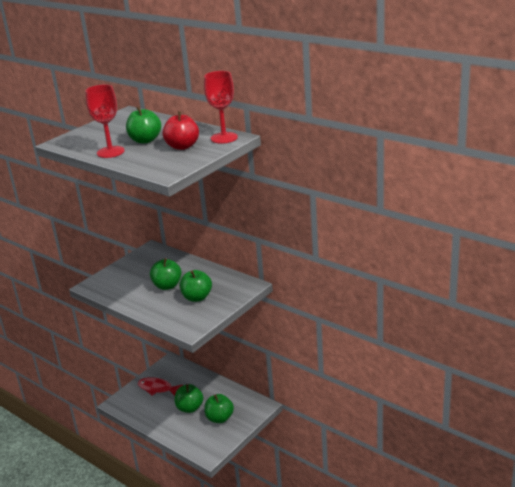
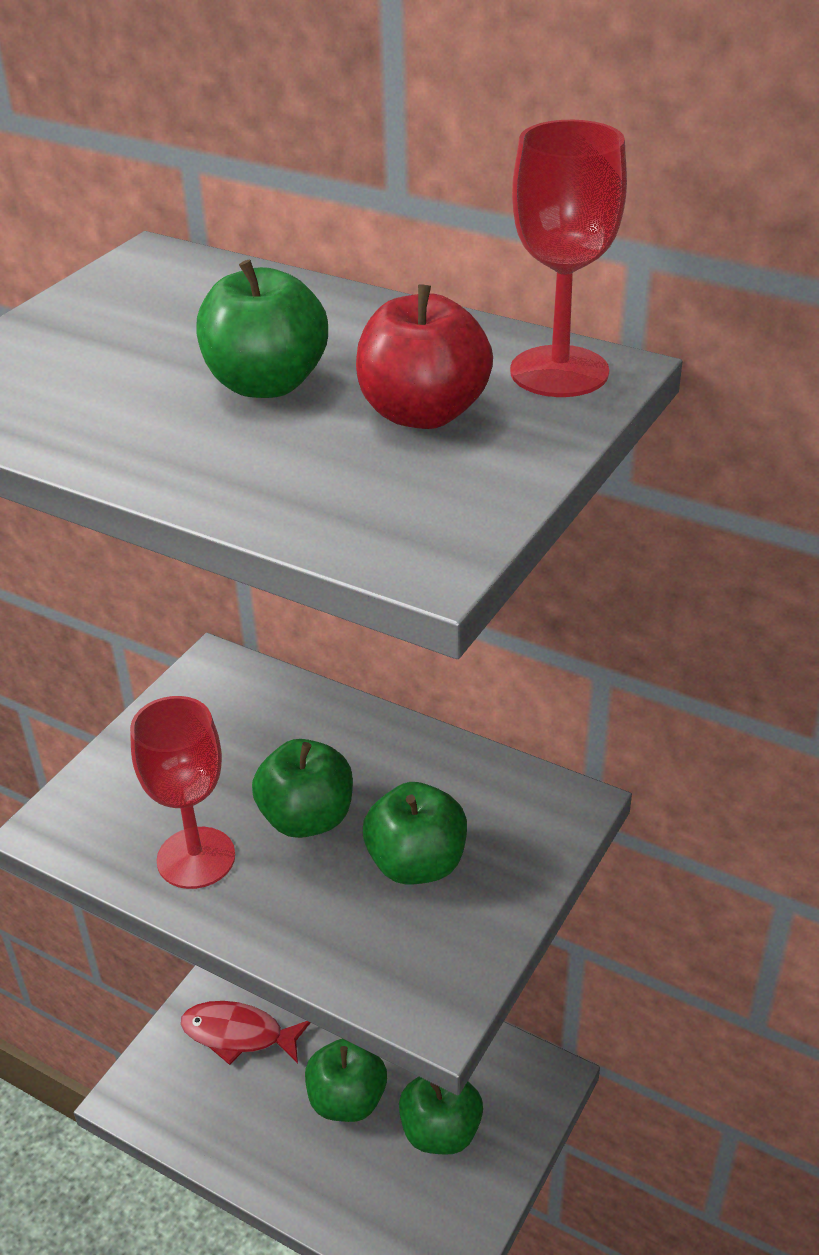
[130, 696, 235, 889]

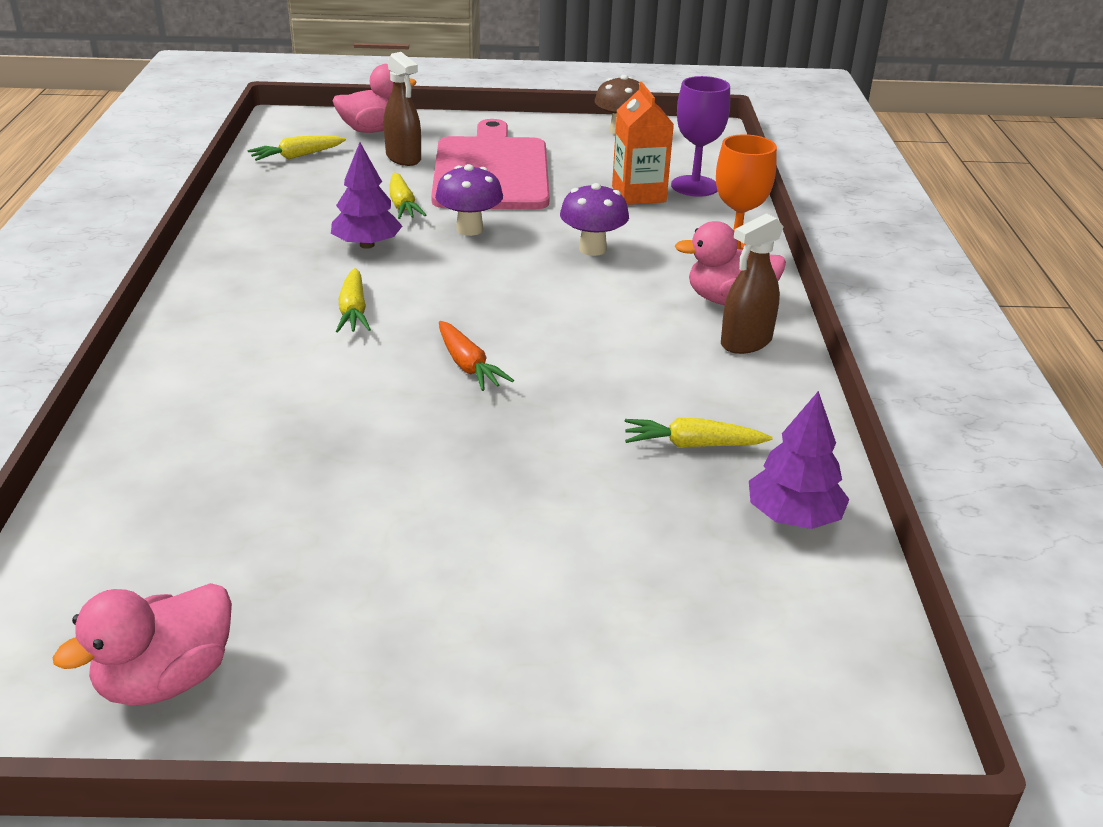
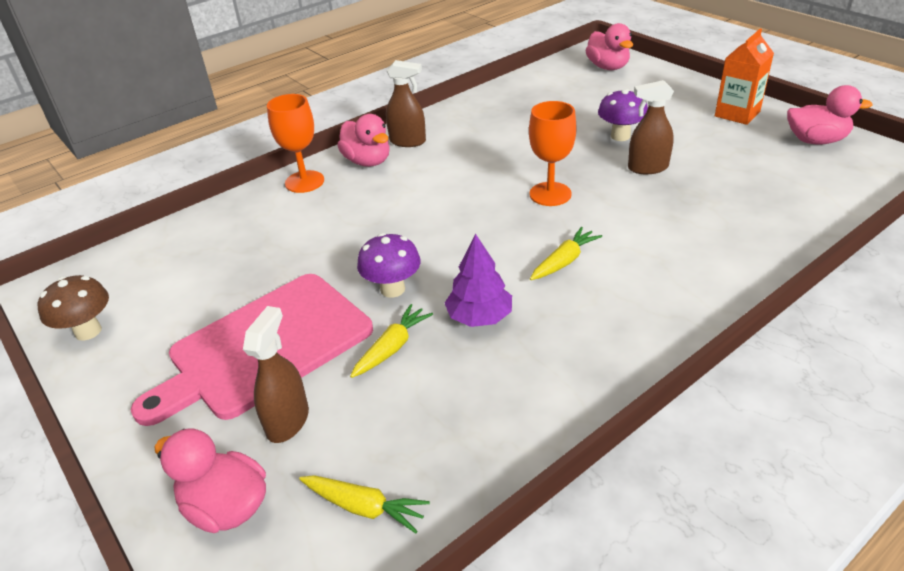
[671, 76, 730, 197] (first image)
[715, 29, 774, 125]
[598, 89, 648, 141]
[529, 101, 577, 206]
[749, 391, 849, 529] (first image)
[625, 418, 772, 447] (first image)
[585, 23, 633, 70]
[628, 80, 674, 174]

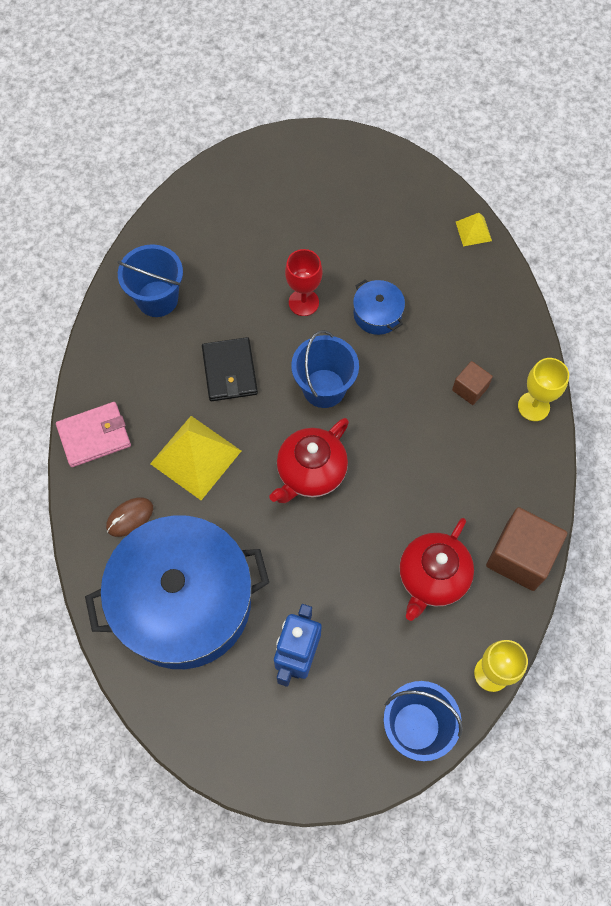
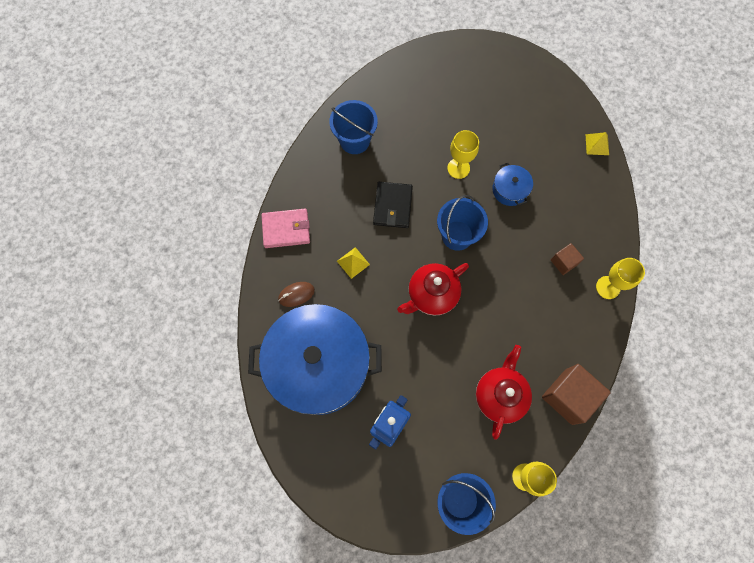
[447, 130, 479, 179]
[337, 247, 370, 279]
[476, 345, 532, 440]

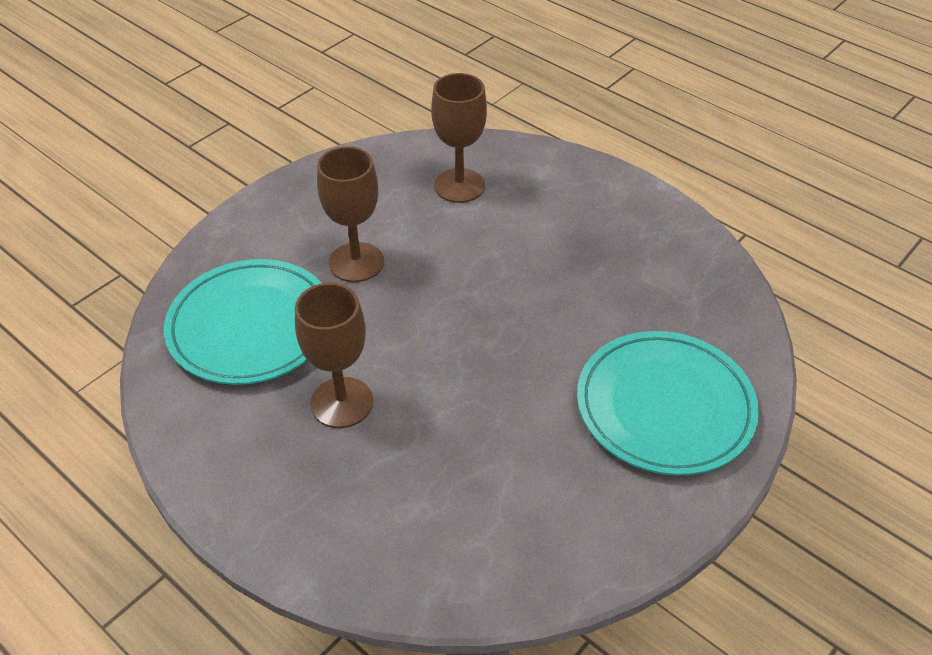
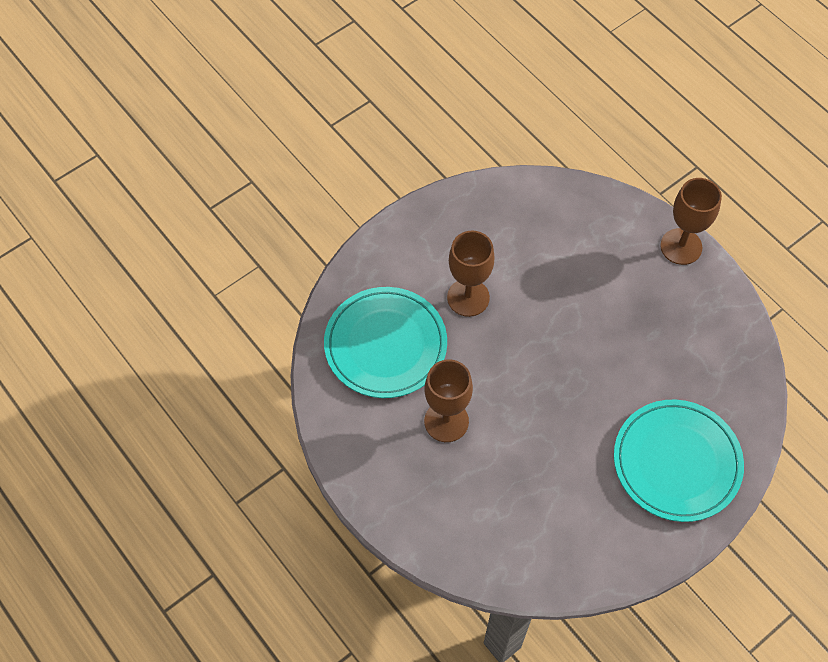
[660, 178, 722, 265]

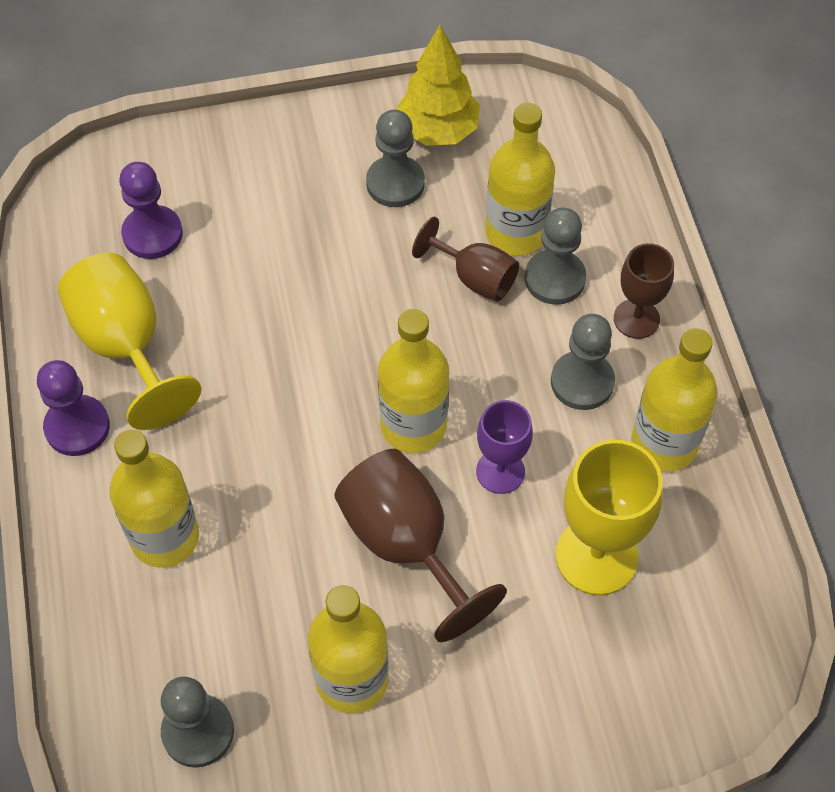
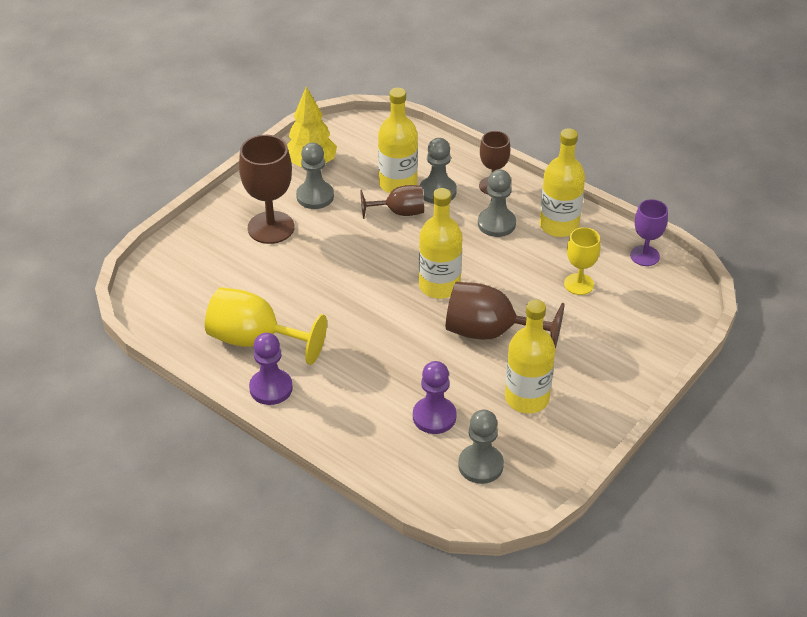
[413, 361, 457, 434]
[630, 199, 668, 266]
[109, 429, 199, 568] (first image)
[564, 227, 600, 295]
[239, 135, 295, 244]

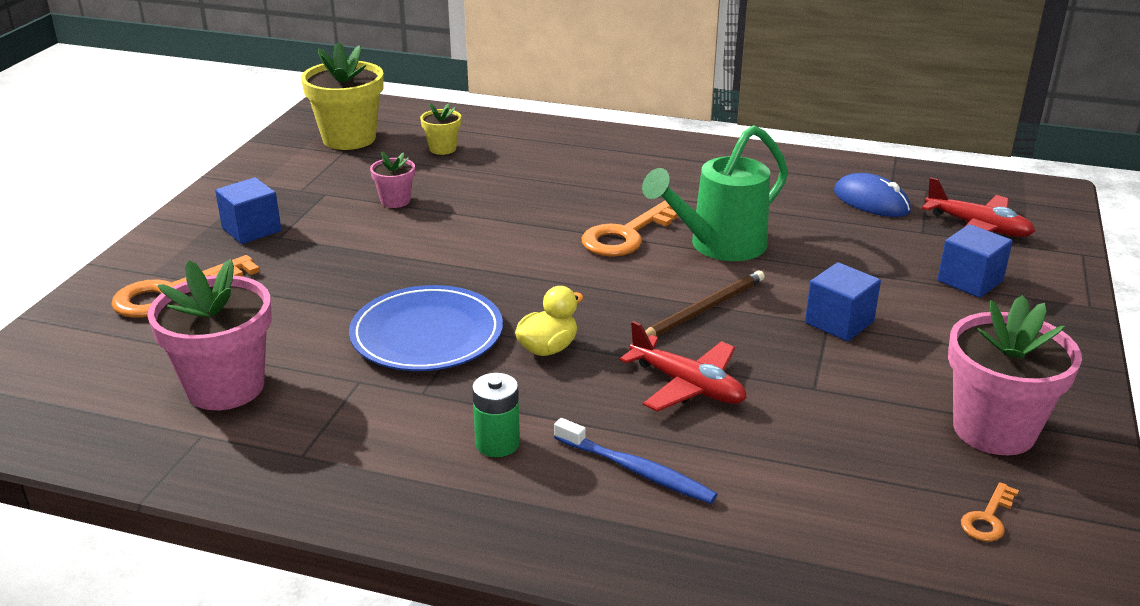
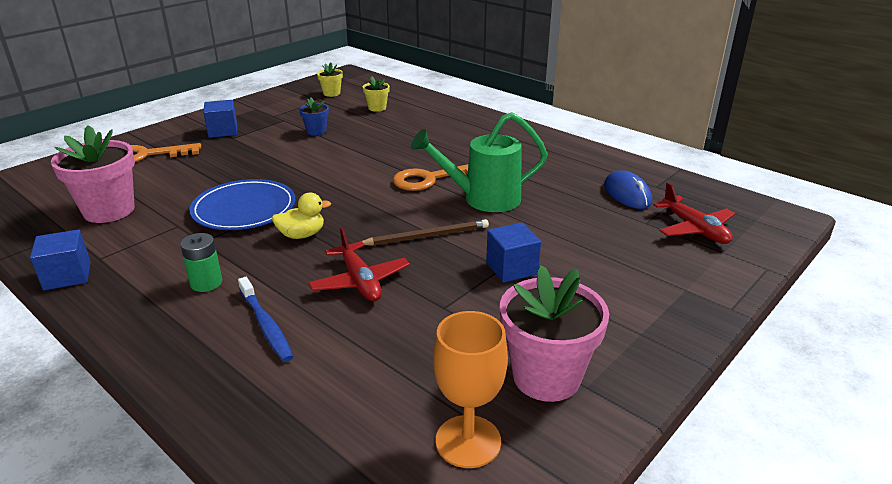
[317, 62, 343, 97]
[299, 98, 329, 136]
[30, 230, 91, 290]
[433, 311, 508, 468]

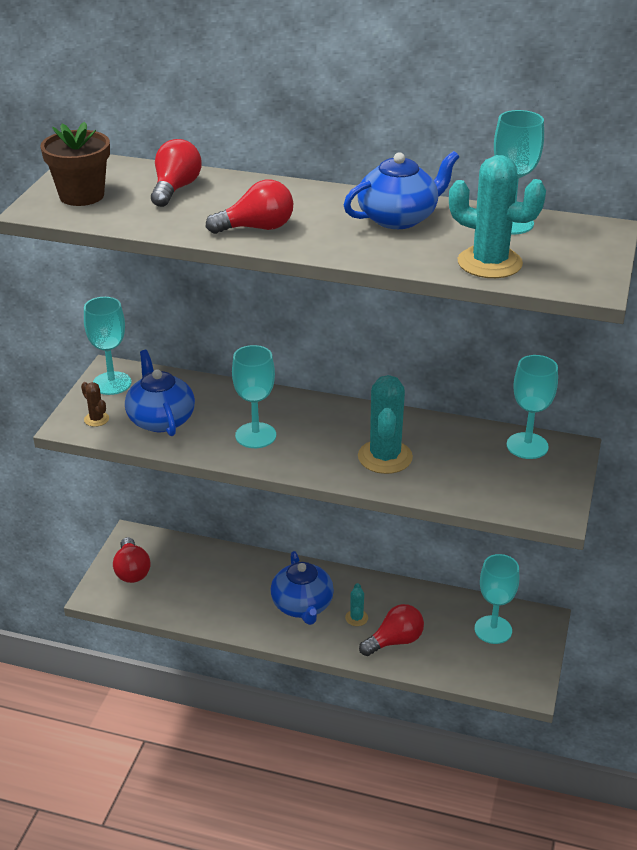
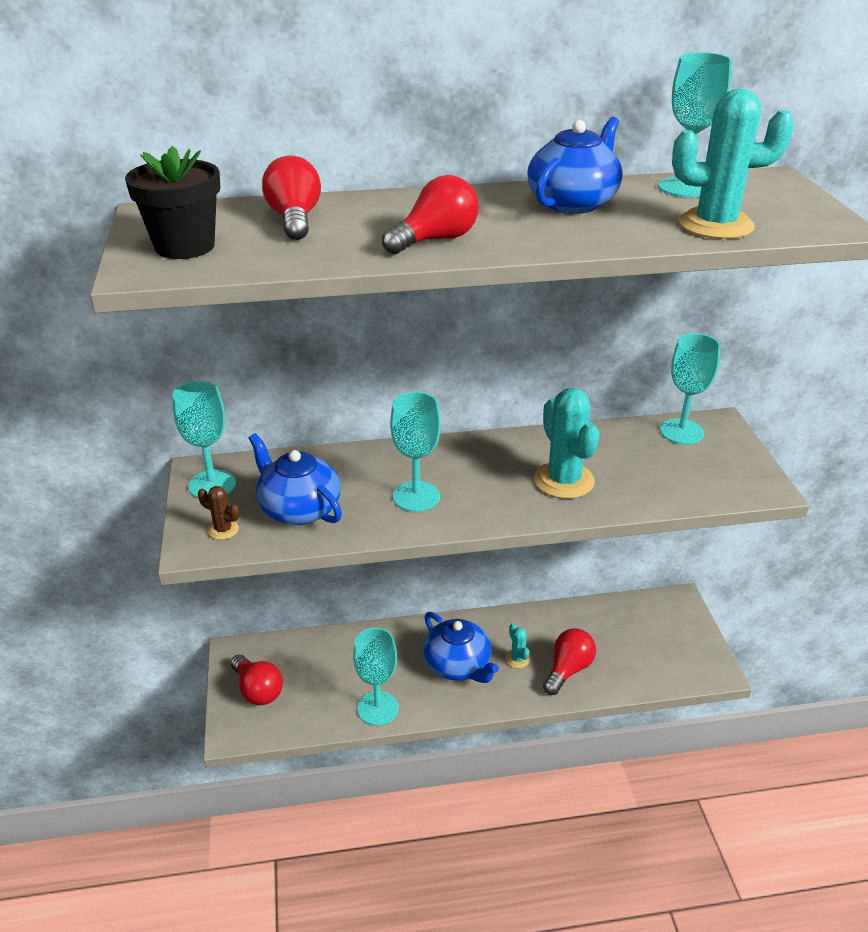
[125, 146, 220, 259]
[353, 628, 399, 726]

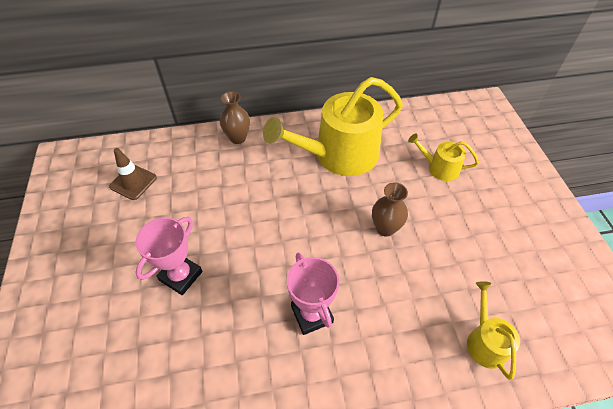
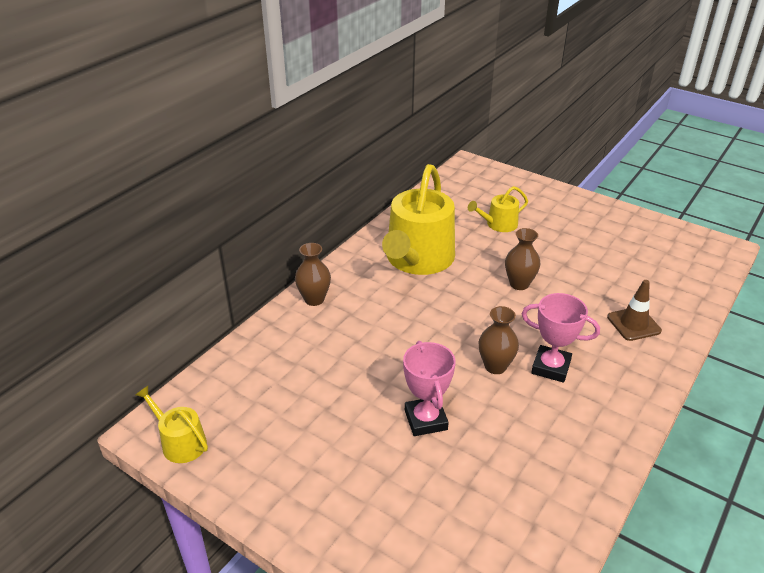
[607, 280, 662, 341]
[136, 386, 208, 463]
[479, 306, 519, 374]

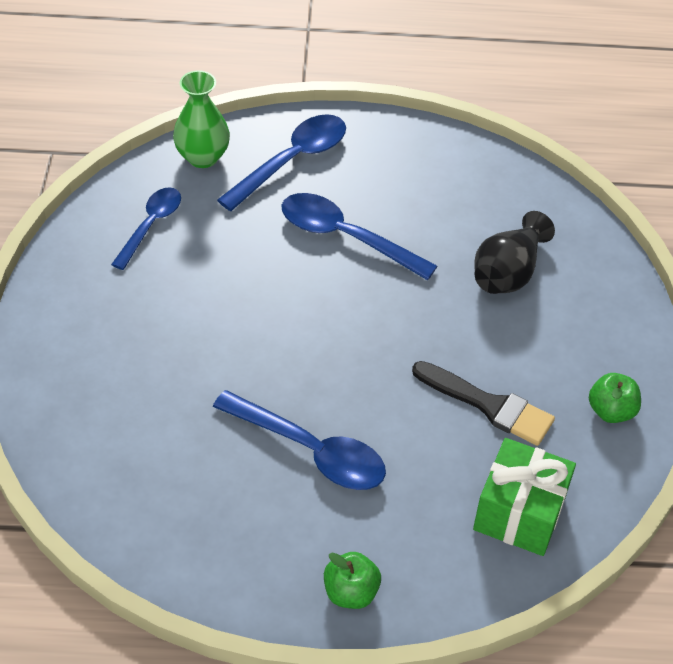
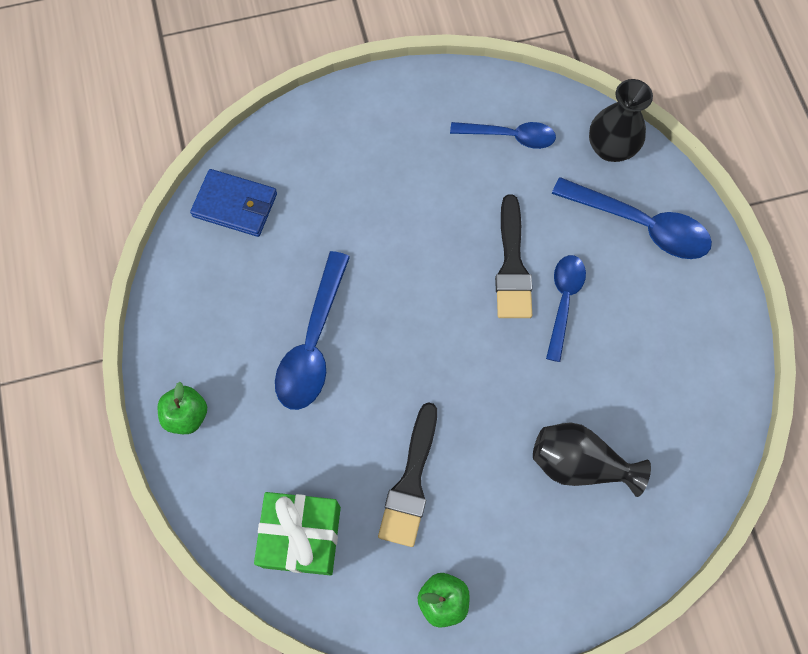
[589, 79, 653, 162]
[546, 255, 586, 362]
[190, 169, 277, 237]
[495, 194, 532, 318]

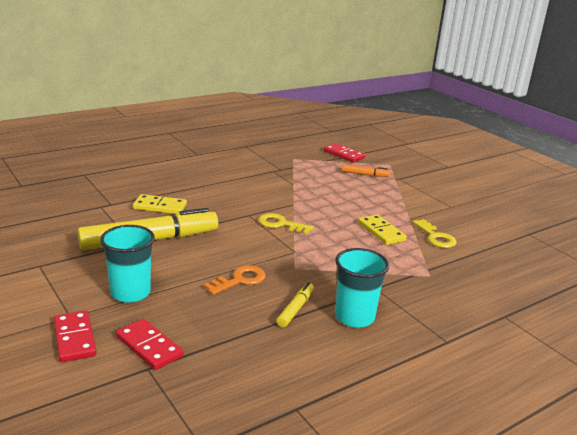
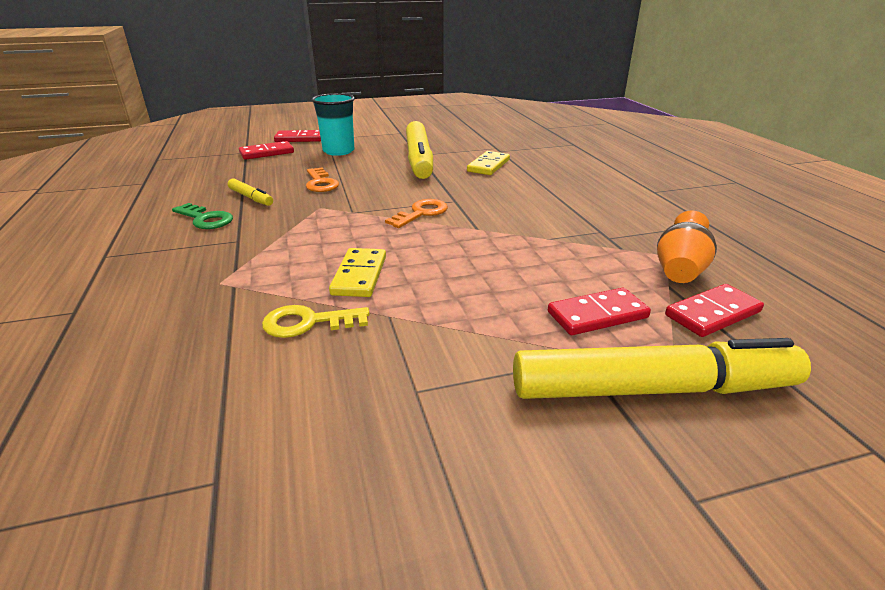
[548, 288, 651, 335]
[385, 199, 448, 228]
[329, 248, 386, 297]
[172, 203, 233, 229]
[657, 211, 717, 283]
[513, 338, 811, 399]

